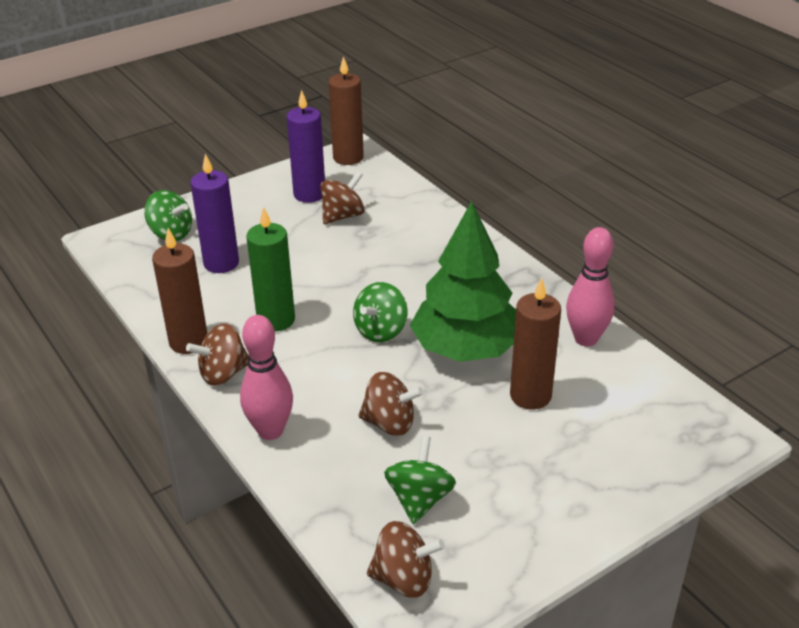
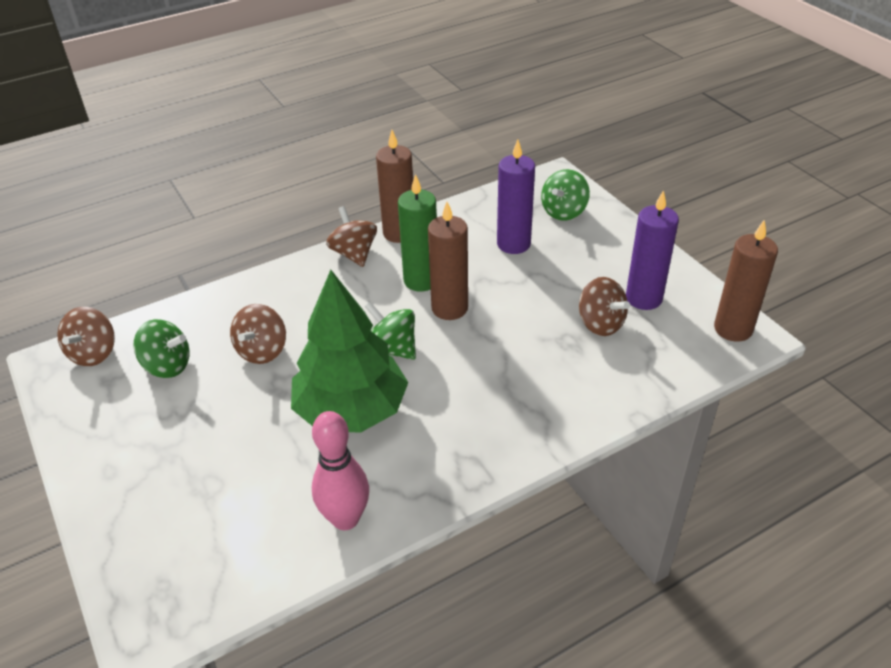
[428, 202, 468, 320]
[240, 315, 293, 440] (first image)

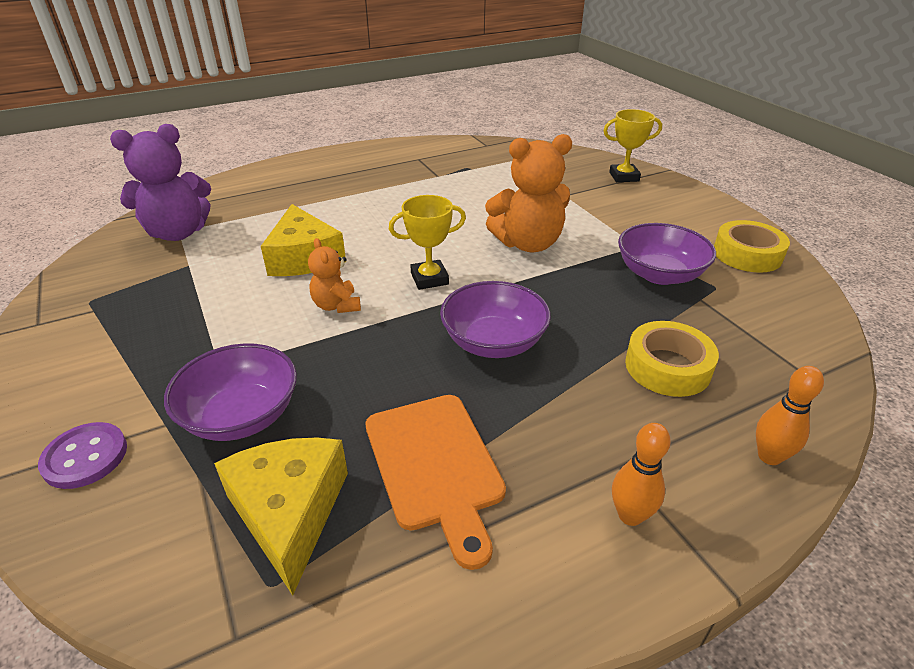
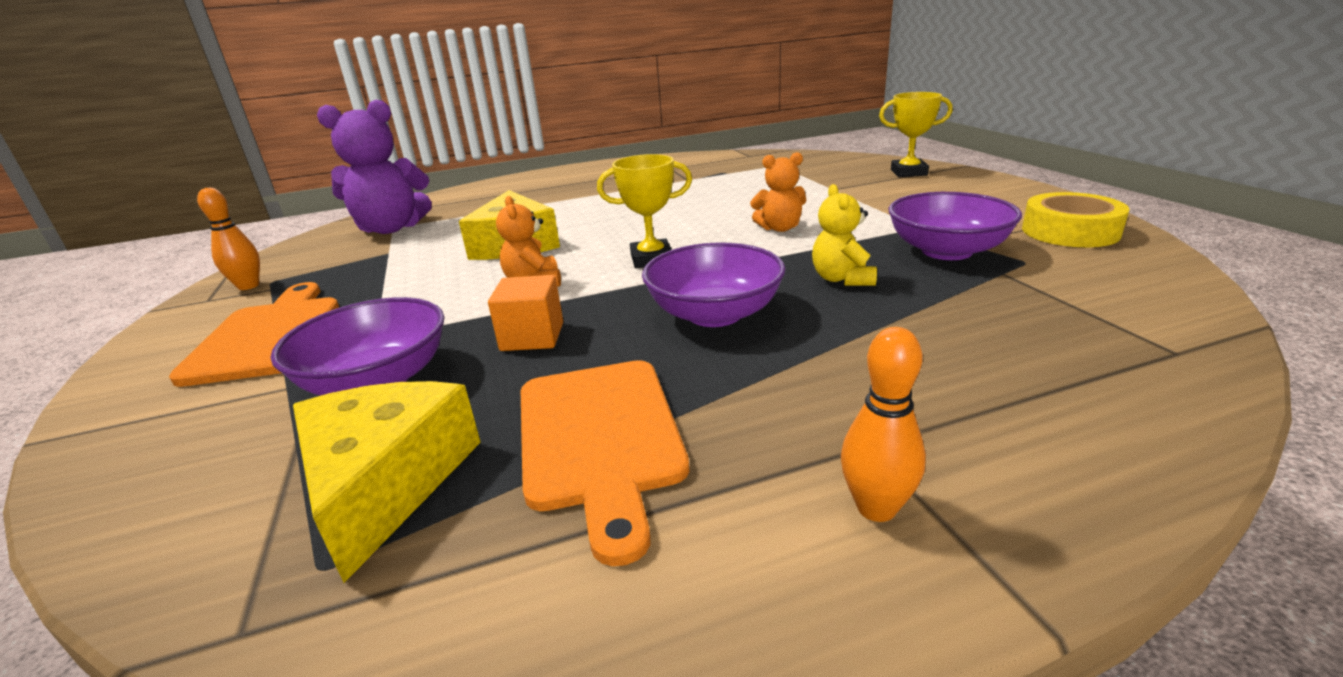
[750, 152, 807, 232]
[625, 321, 719, 397] (first image)
[197, 188, 260, 290]
[38, 422, 127, 489] (first image)
[812, 184, 877, 286]
[488, 275, 563, 351]
[169, 282, 339, 387]

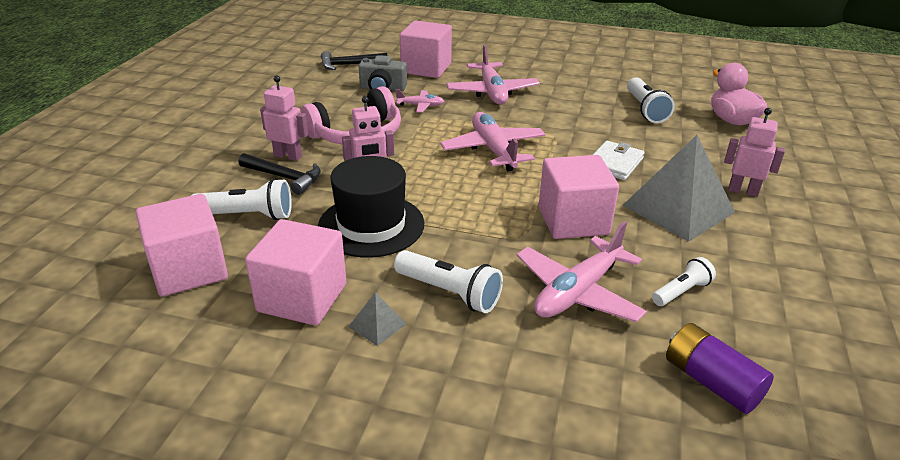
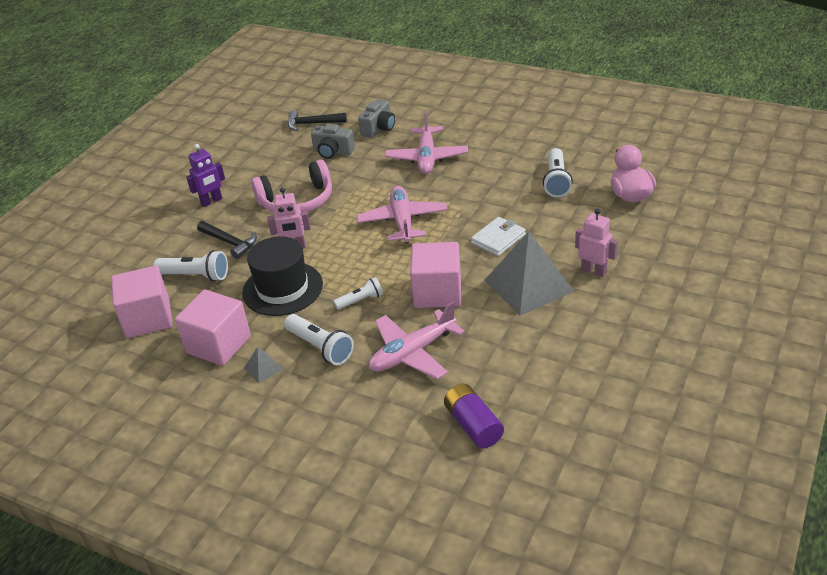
[358, 99, 395, 138]
[260, 76, 308, 161] (first image)
[395, 89, 444, 113] (first image)
[333, 277, 383, 310]
[186, 144, 225, 207]

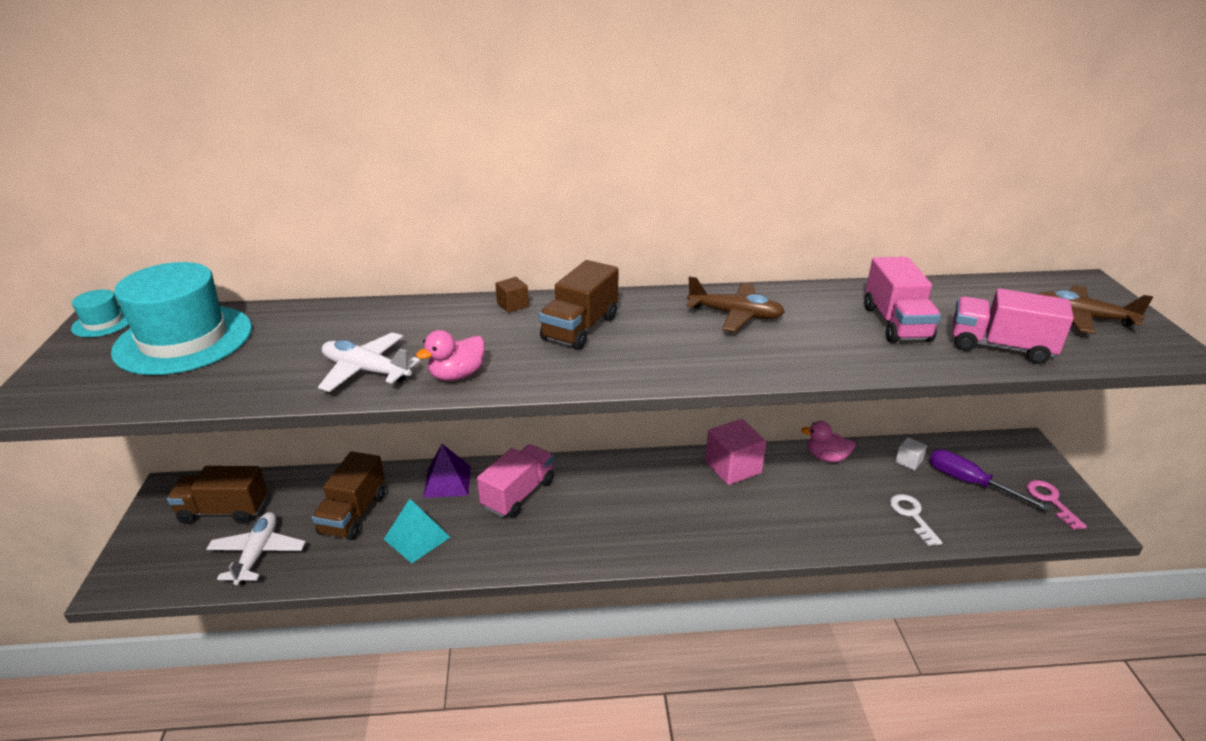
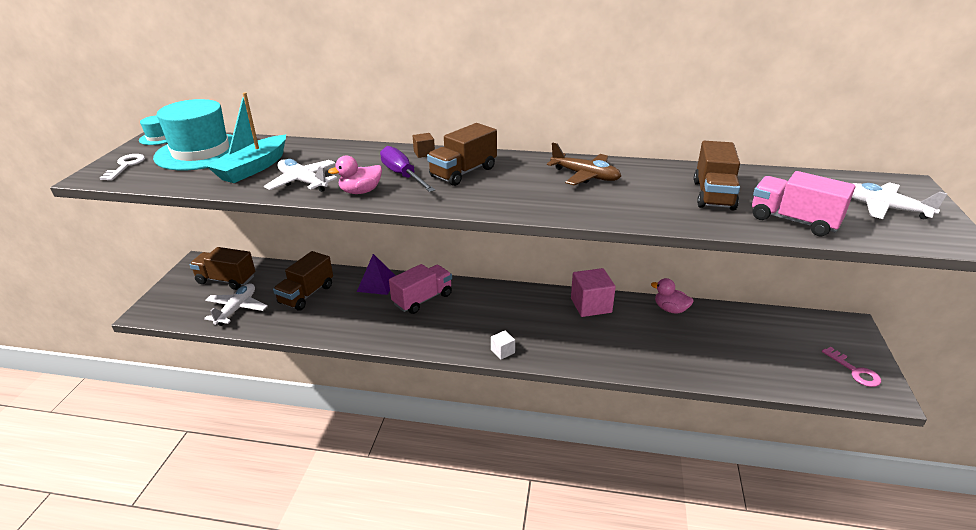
[694, 141, 740, 210]
[851, 182, 947, 219]
[491, 331, 515, 360]
[380, 146, 435, 192]
[822, 347, 881, 387]
[100, 154, 145, 181]
[384, 499, 450, 563] (first image)
[206, 92, 286, 183]

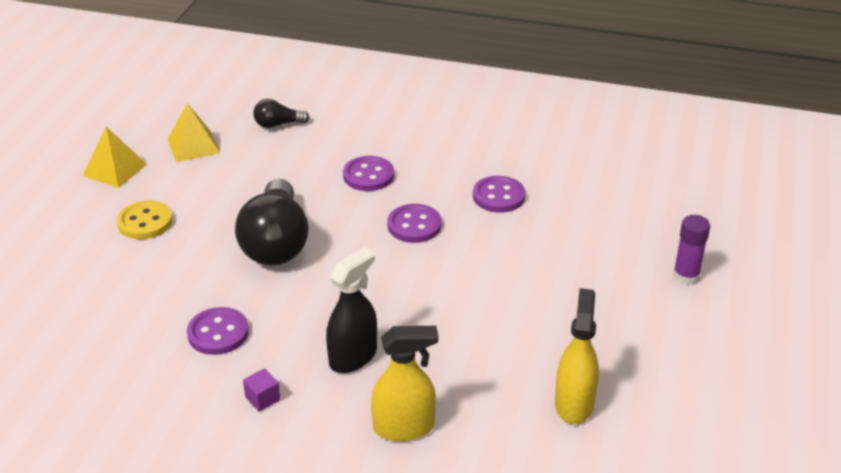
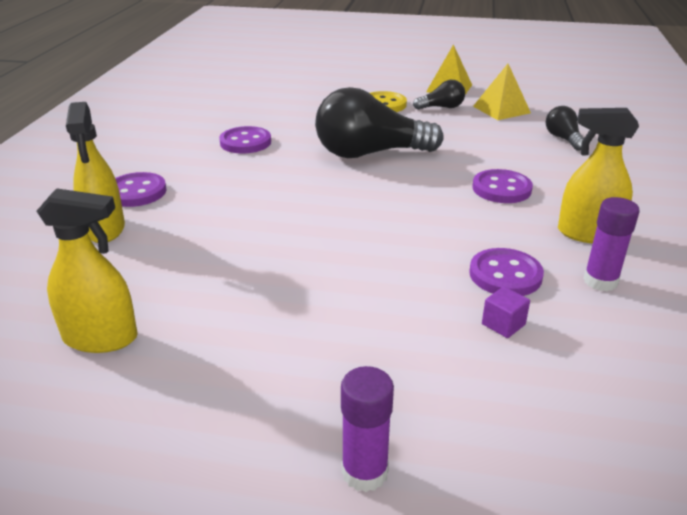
[115, 172, 167, 207]
[326, 247, 377, 373] (first image)
[482, 287, 530, 338]
[413, 80, 465, 110]
[558, 108, 639, 243]
[583, 197, 640, 291]

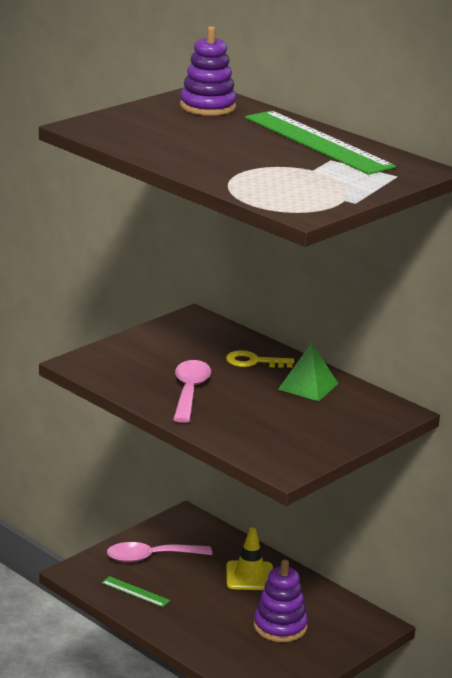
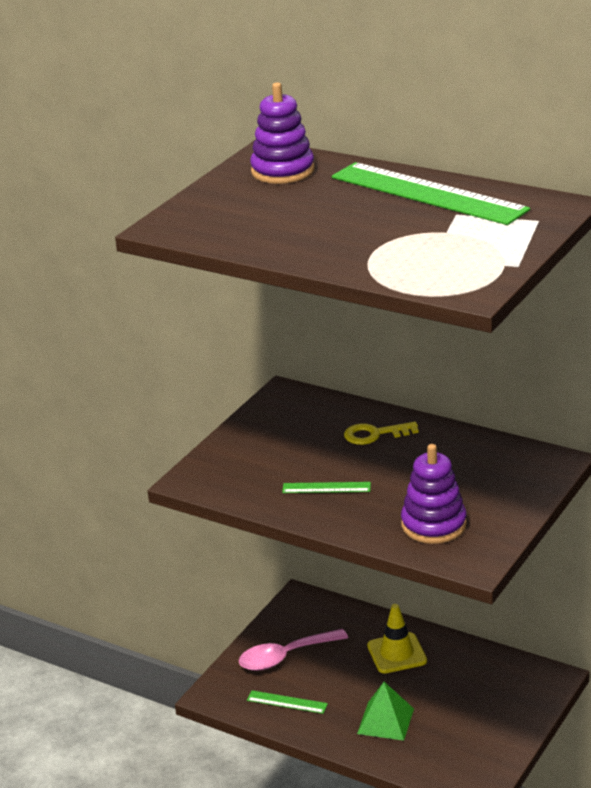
[357, 682, 414, 741]
[282, 482, 371, 493]
[401, 444, 467, 544]

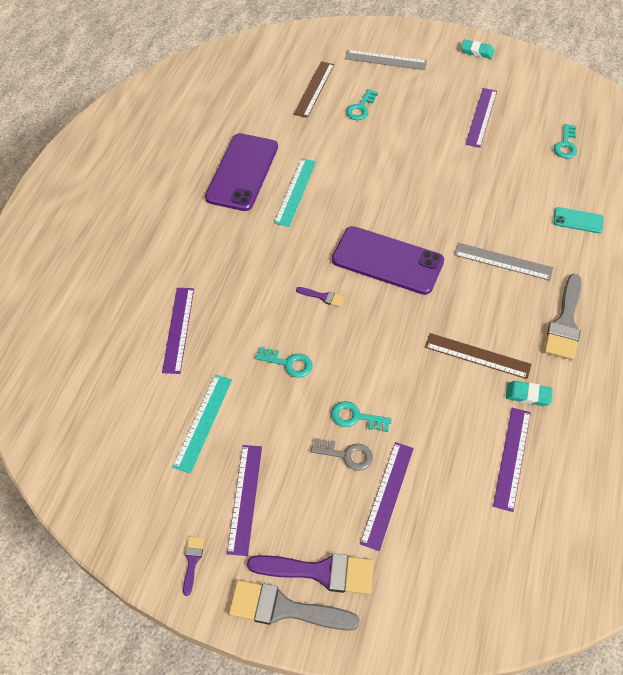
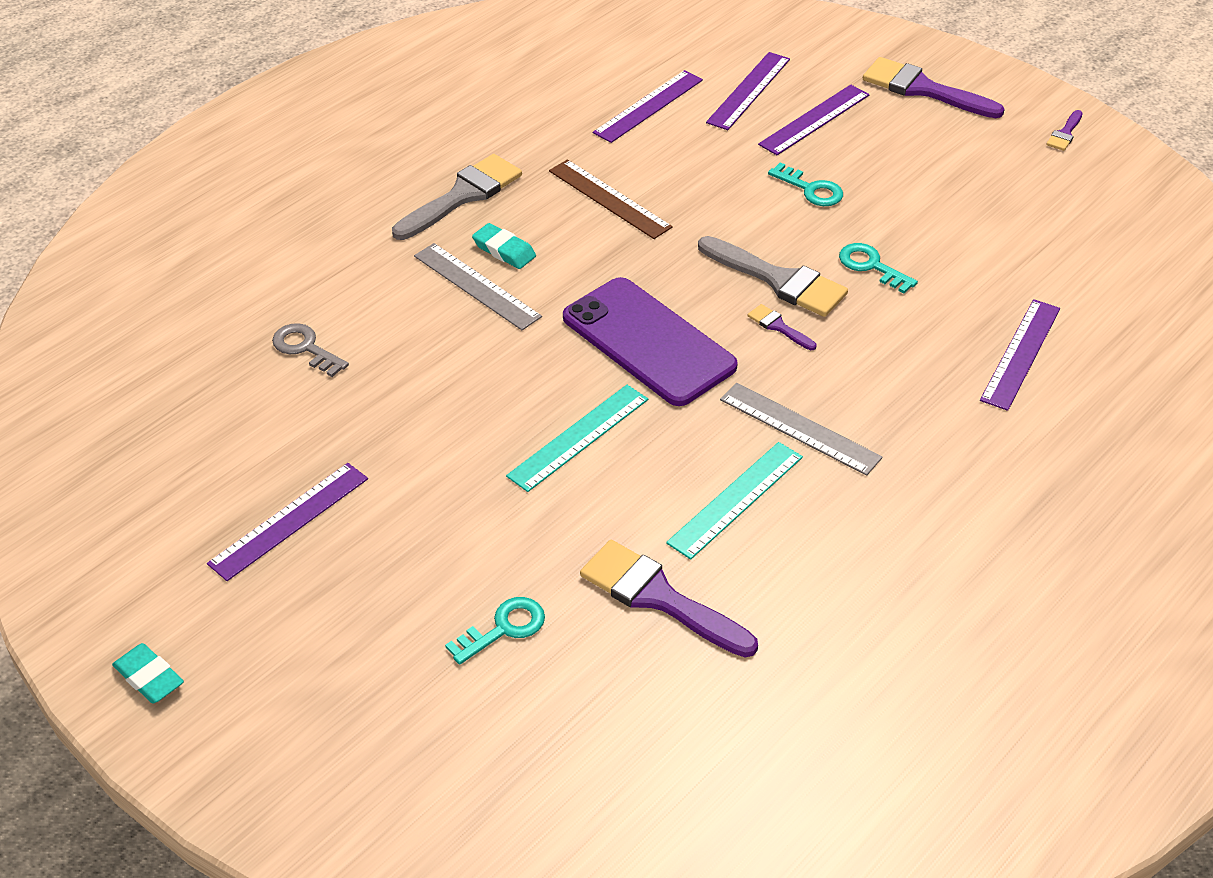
[720, 383, 883, 476]
[294, 61, 334, 118] (first image)
[554, 124, 577, 158] (first image)
[205, 133, 278, 211] (first image)
[553, 207, 604, 233] (first image)
[506, 385, 648, 492]
[472, 223, 536, 269]
[272, 323, 349, 377]
[706, 52, 790, 130]
[698, 236, 848, 317]
[580, 540, 758, 657]

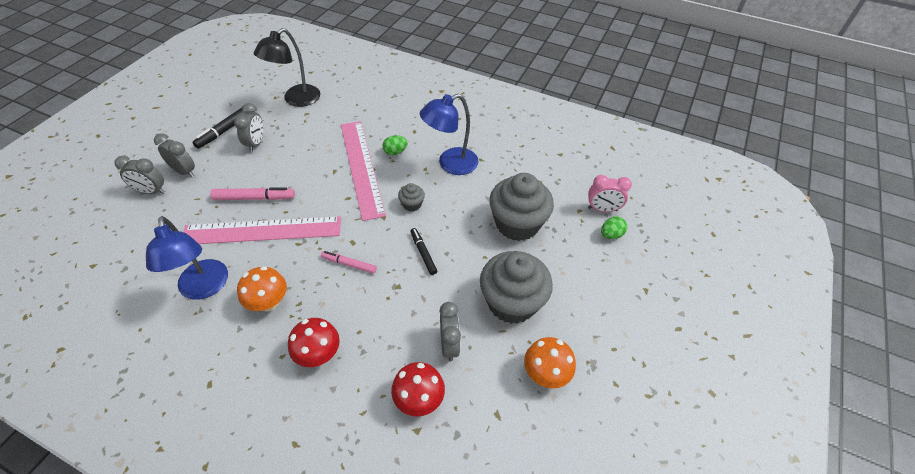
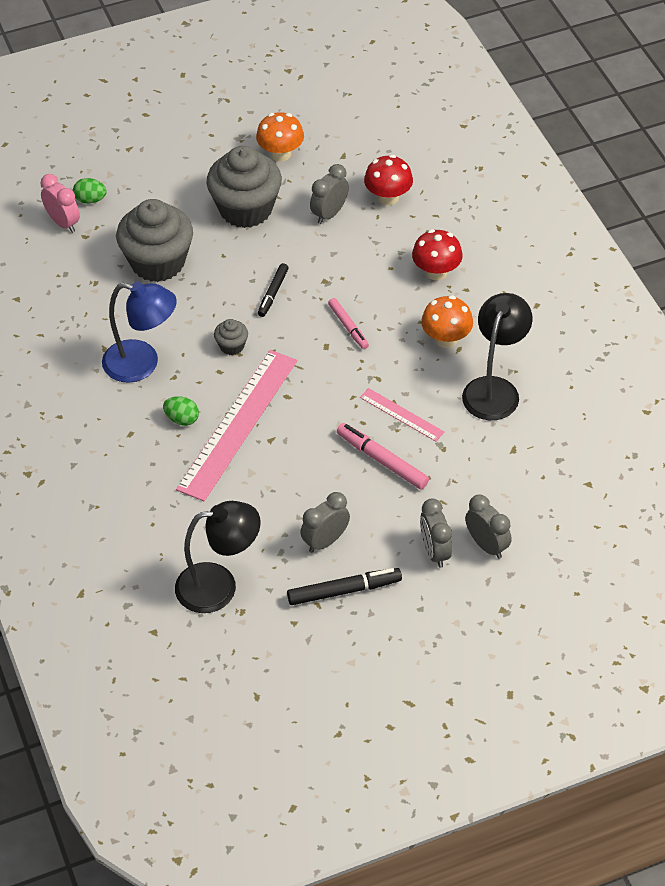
[462, 293, 533, 420]
[360, 388, 445, 441]

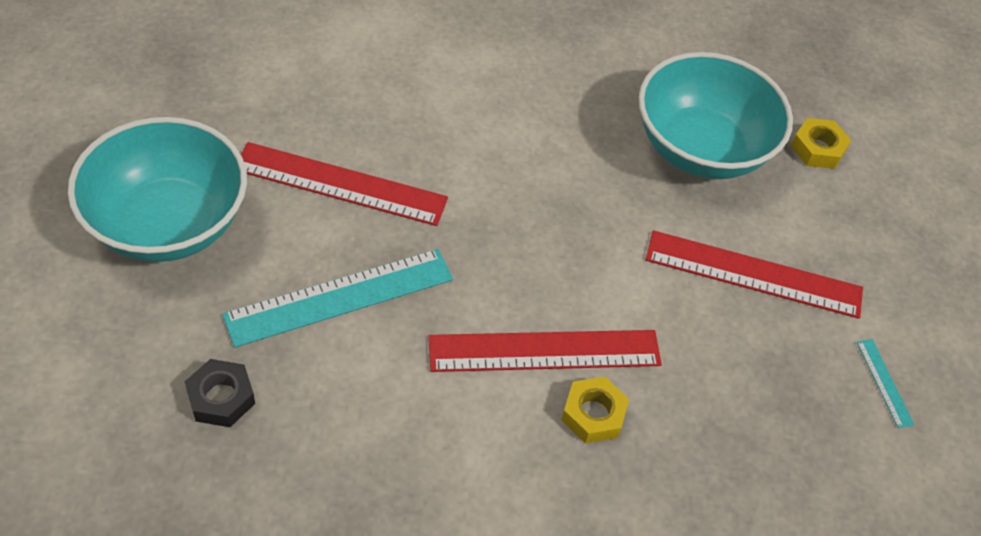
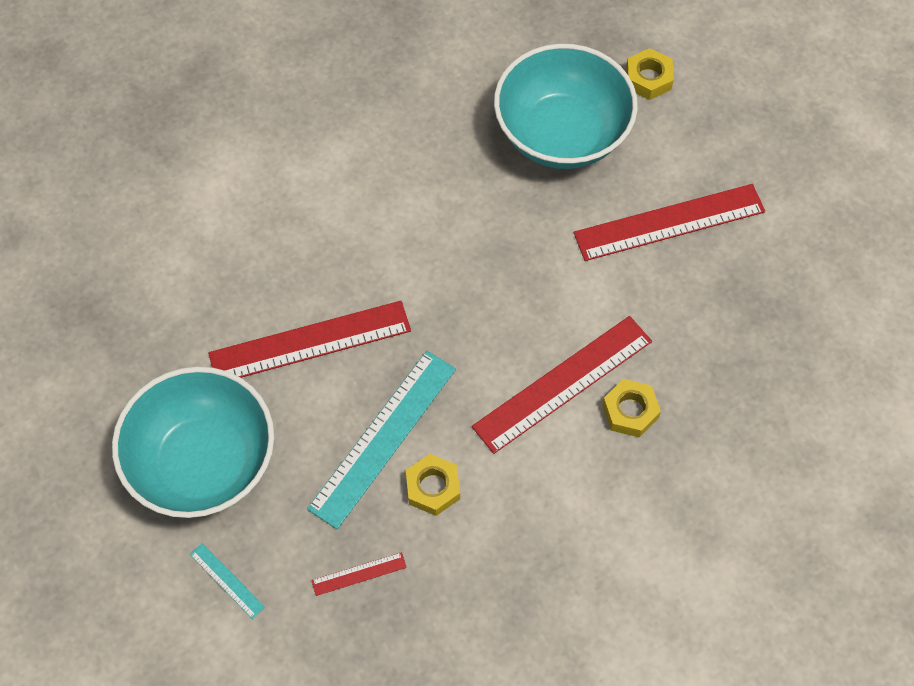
[190, 543, 265, 619]
[311, 552, 407, 596]
[406, 454, 460, 516]

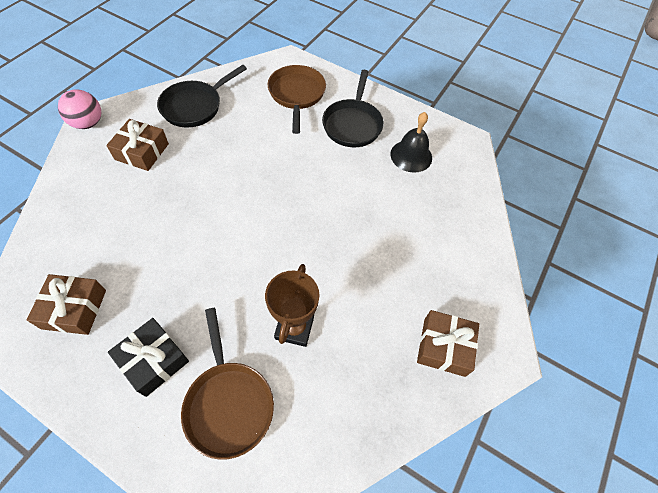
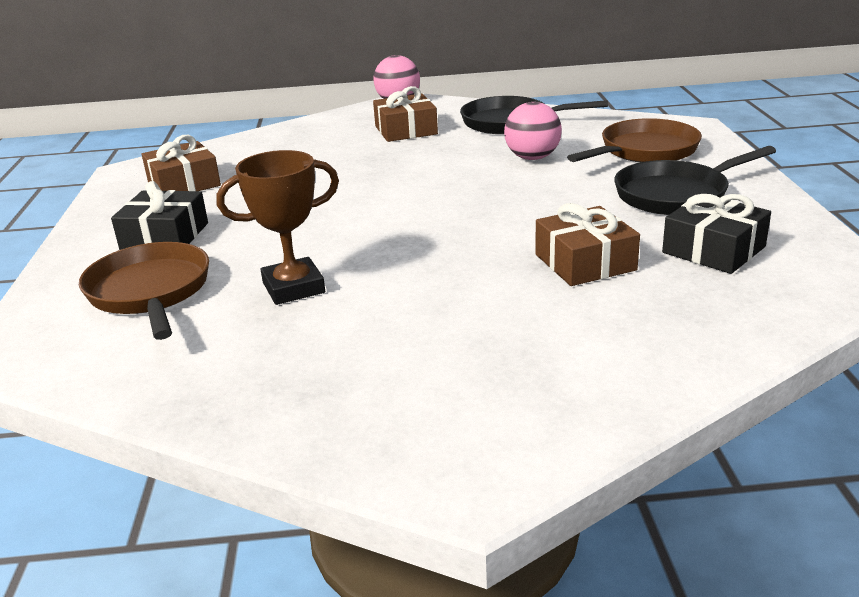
[662, 193, 771, 274]
[79, 242, 209, 340]
[535, 203, 640, 286]
[504, 102, 562, 160]

